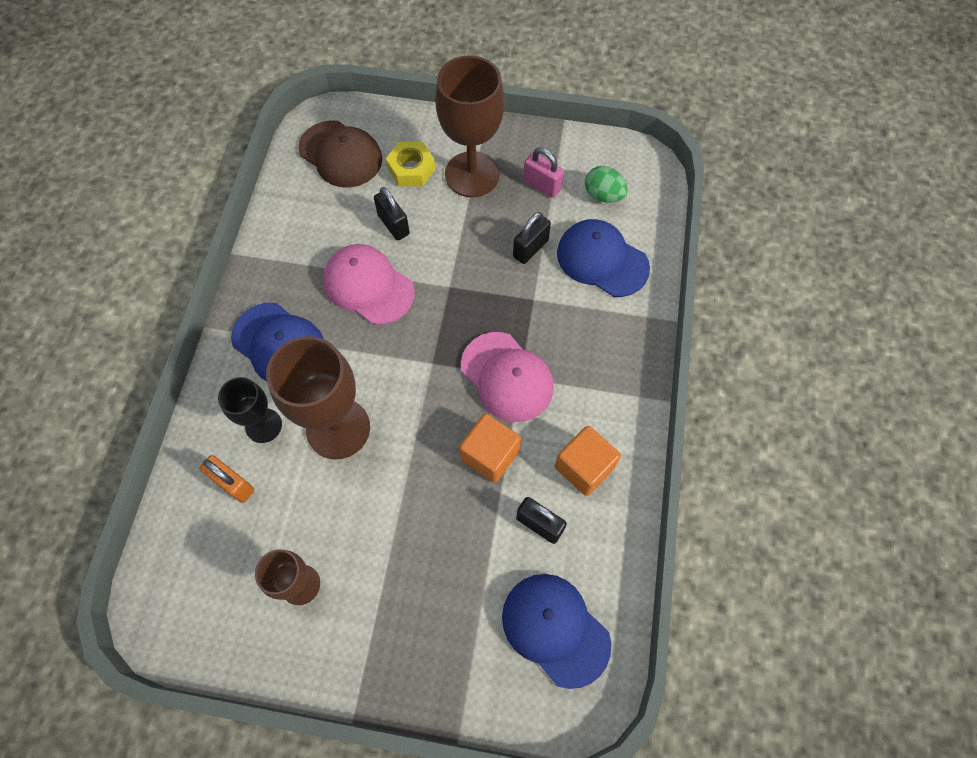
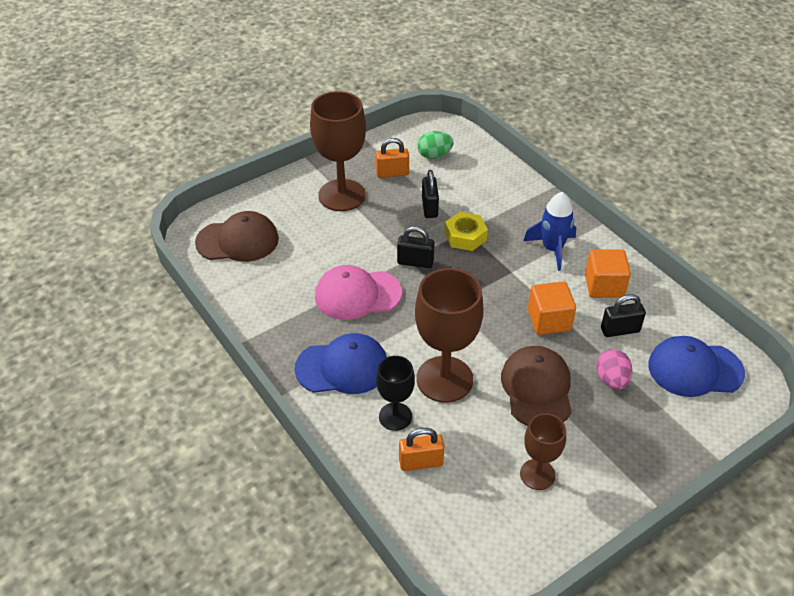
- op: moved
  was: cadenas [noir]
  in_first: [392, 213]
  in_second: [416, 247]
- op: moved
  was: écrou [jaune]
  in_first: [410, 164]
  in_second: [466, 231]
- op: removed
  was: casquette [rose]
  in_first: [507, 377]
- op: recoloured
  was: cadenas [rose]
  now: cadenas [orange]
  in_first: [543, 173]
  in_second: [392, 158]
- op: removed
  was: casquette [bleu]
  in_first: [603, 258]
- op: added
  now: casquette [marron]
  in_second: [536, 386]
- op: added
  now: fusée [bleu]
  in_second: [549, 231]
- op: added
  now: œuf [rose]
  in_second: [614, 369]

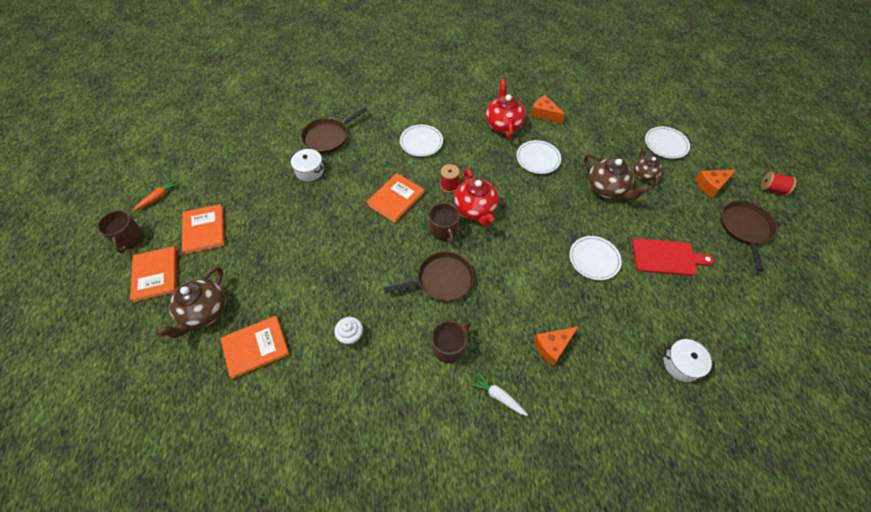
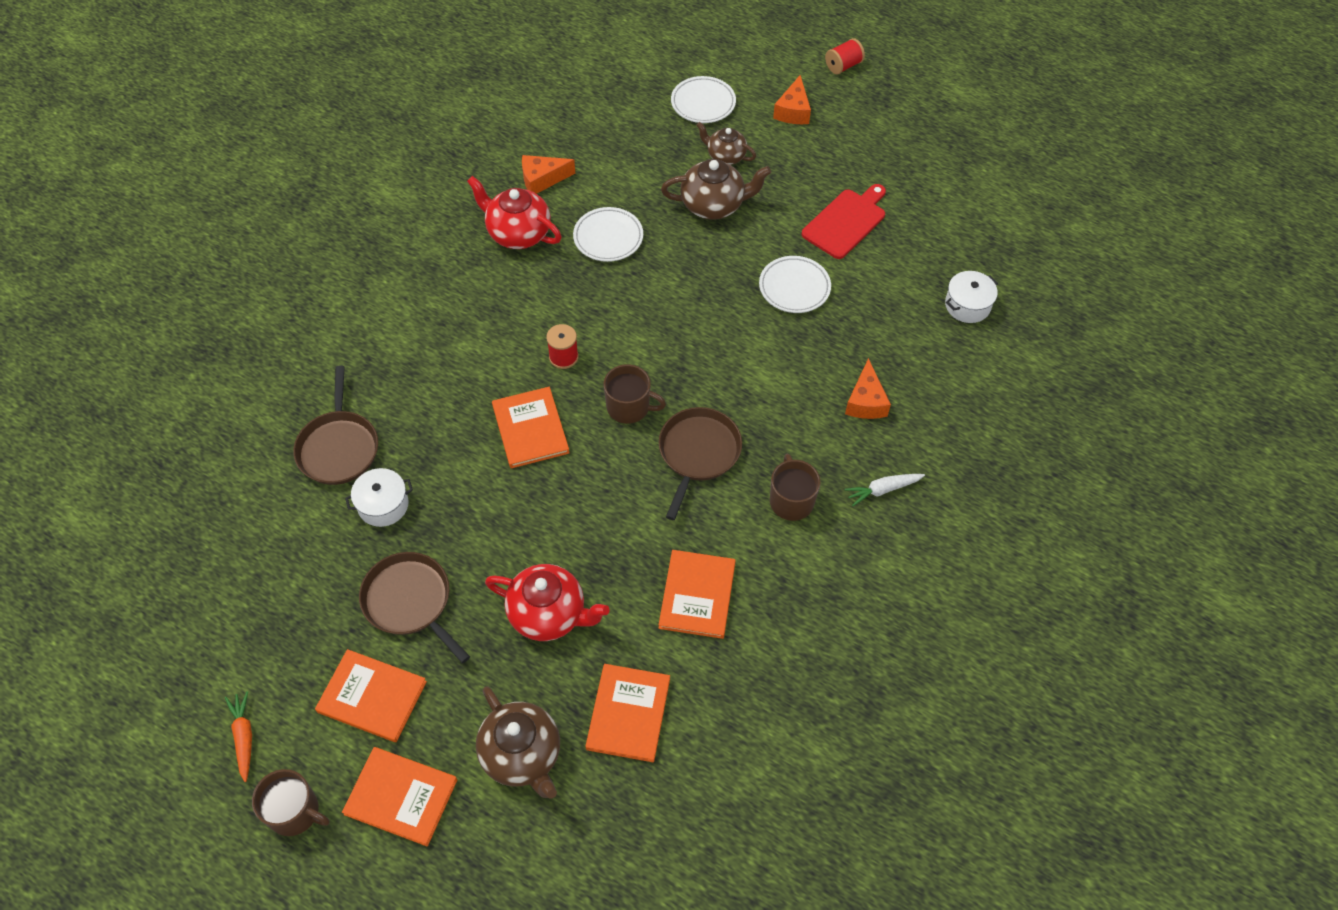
- op: replaced
  was: muffin [blanc]
  now: livre [orange]
  in_first: [348, 331]
  in_second: [697, 594]
- op: removed
  was: assiette [blanc]
  in_first: [421, 141]
- op: moved
  was: théière [rouge]
  in_first: [476, 198]
  in_second: [547, 602]
- op: moved
  was: poêle [marron]
  in_first: [749, 235]
  in_second: [414, 607]

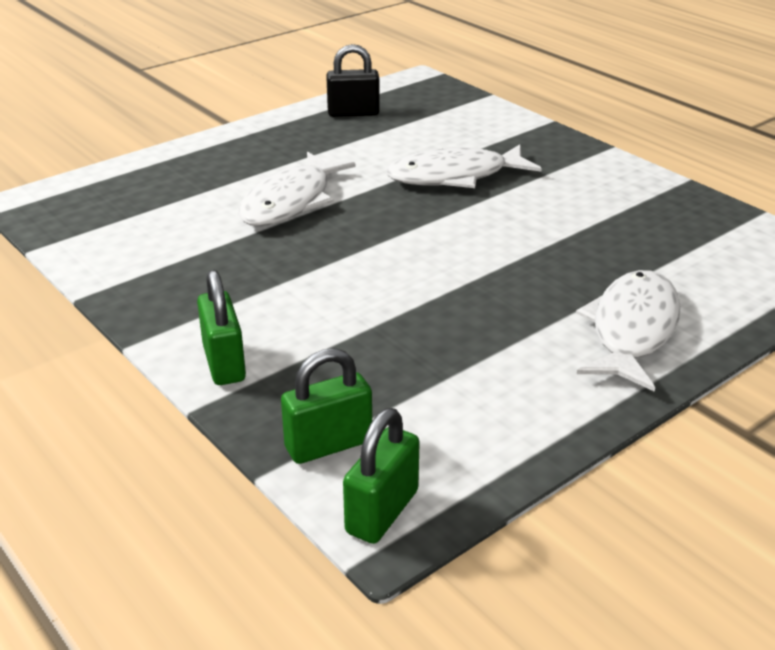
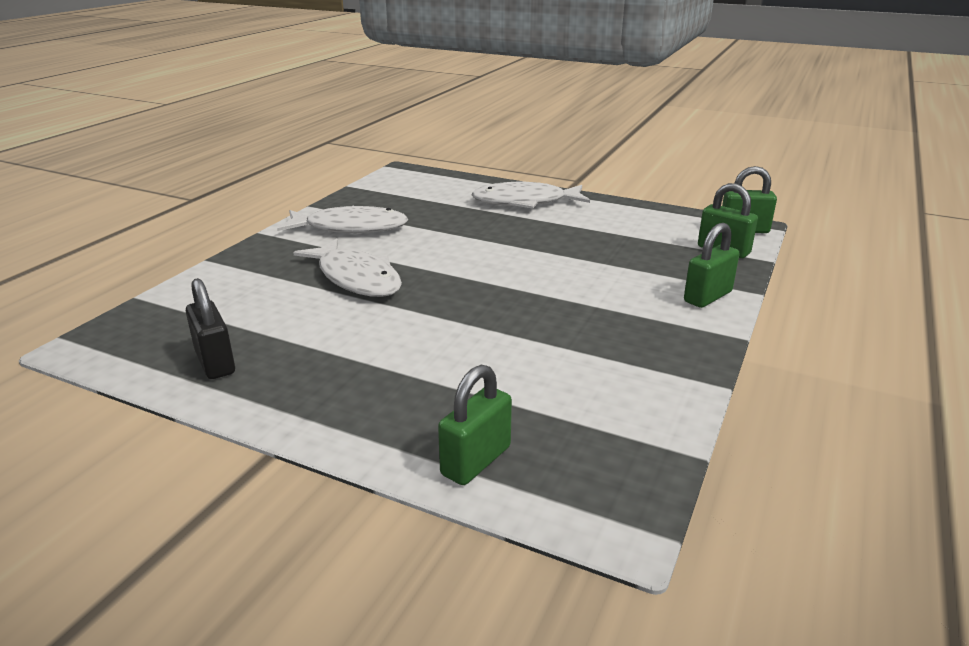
- op: moved
  was: poisson [blanc]
  in_first: [297, 189]
  in_second: [342, 219]
- op: added
  now: cadenas [vert]
  in_second: [475, 425]

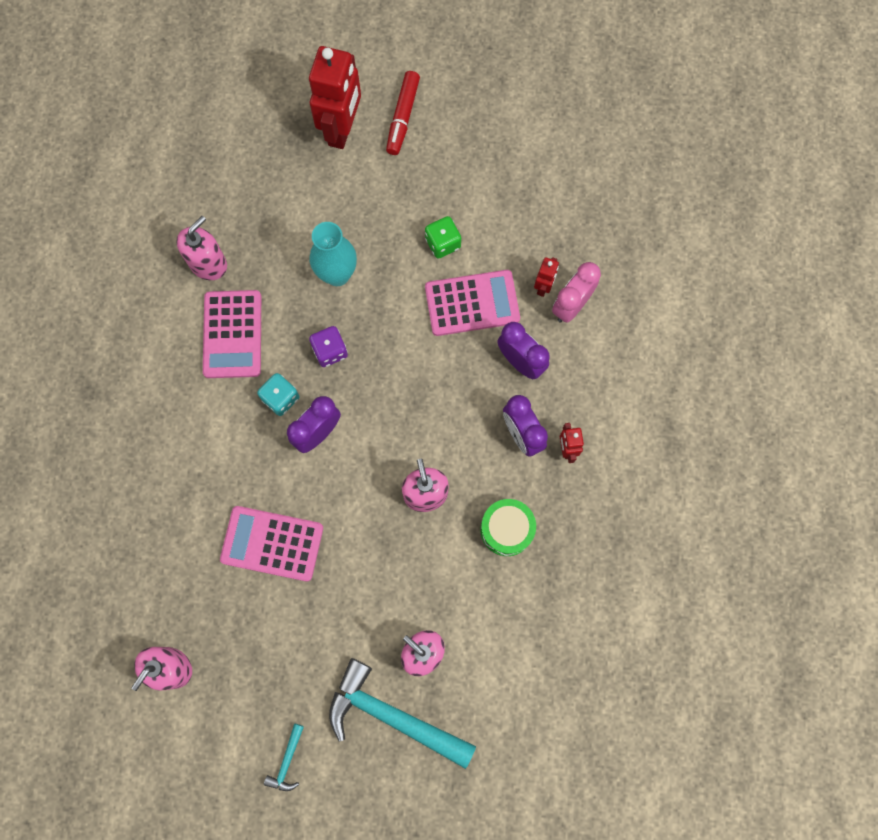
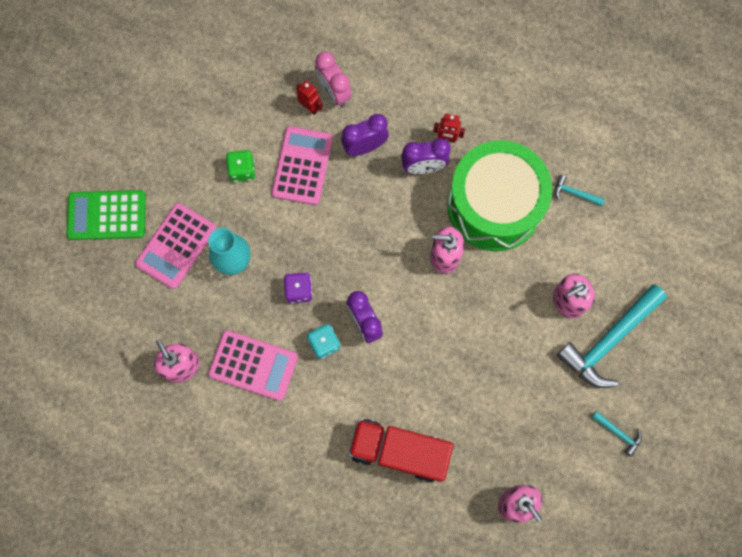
- op: moved
  was: calculatrice [rose]
  in_first: [271, 544]
  in_second: [175, 246]
- op: replaced
  was: robot [rouge]
  now: calculatrice [vert]
  in_first: [335, 97]
  in_second: [106, 215]
- op: removed
  was: feutre [rouge]
  in_first: [403, 113]
- op: resized
  was: tambour [vert]
  in_first: [508, 527]
  in_second: [500, 195]
  ratio: 2.18
- op: added
  now: camion [rouge]
  in_second: [400, 451]
- op: added
  now: marteau [turquoise]
  in_second: [580, 190]

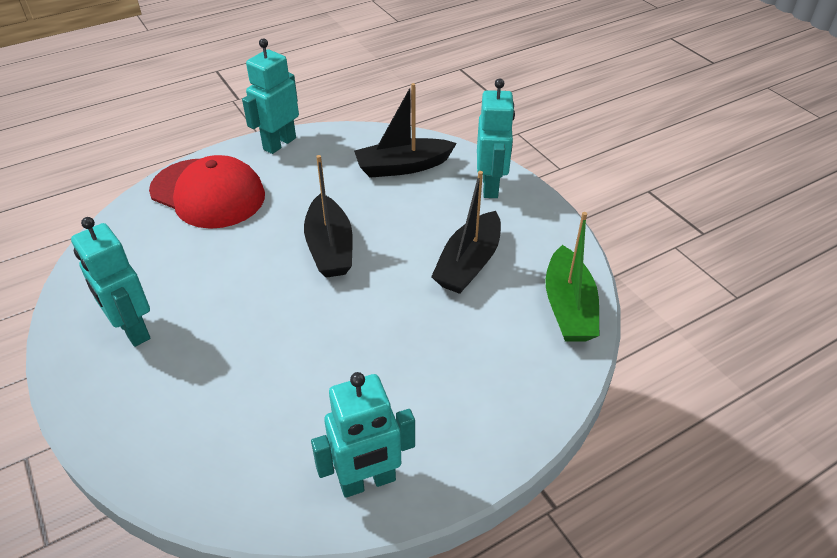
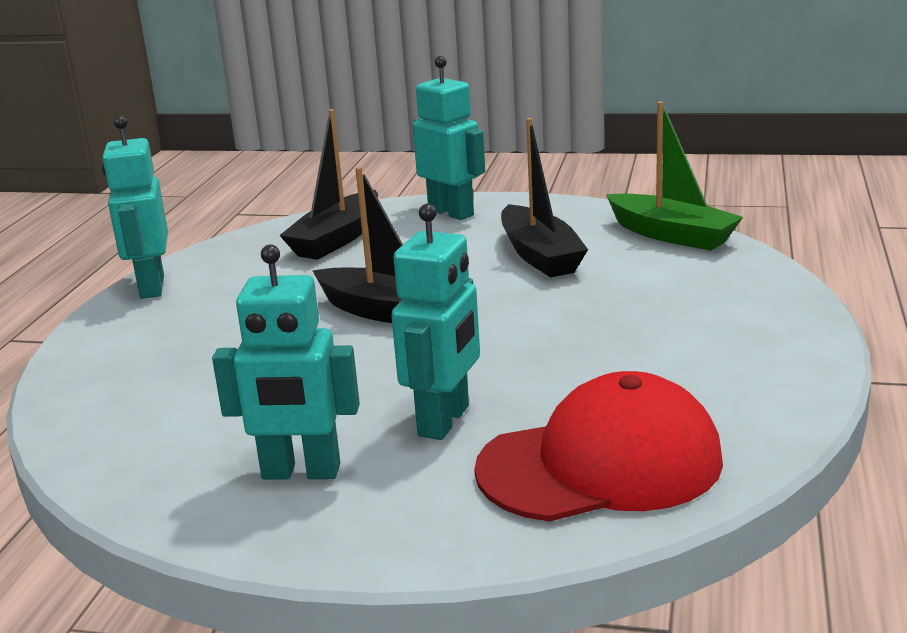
- op: moved
  was: casquette [rouge]
  in_first: [207, 192]
  in_second: [598, 446]
- op: moved
  was: robot [turquoise]
  in_first: [363, 435]
  in_second: [435, 321]

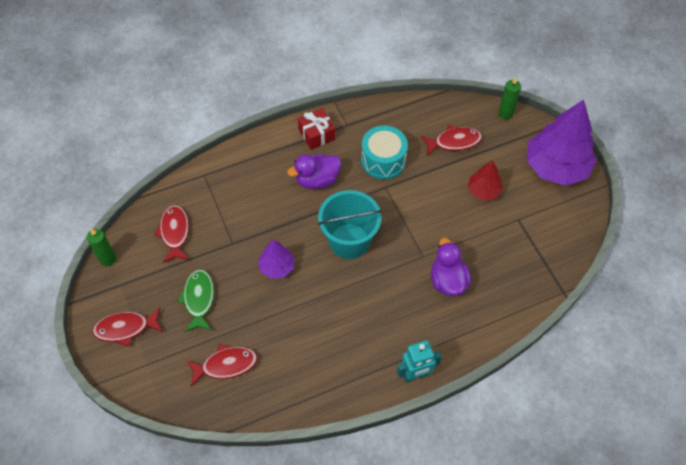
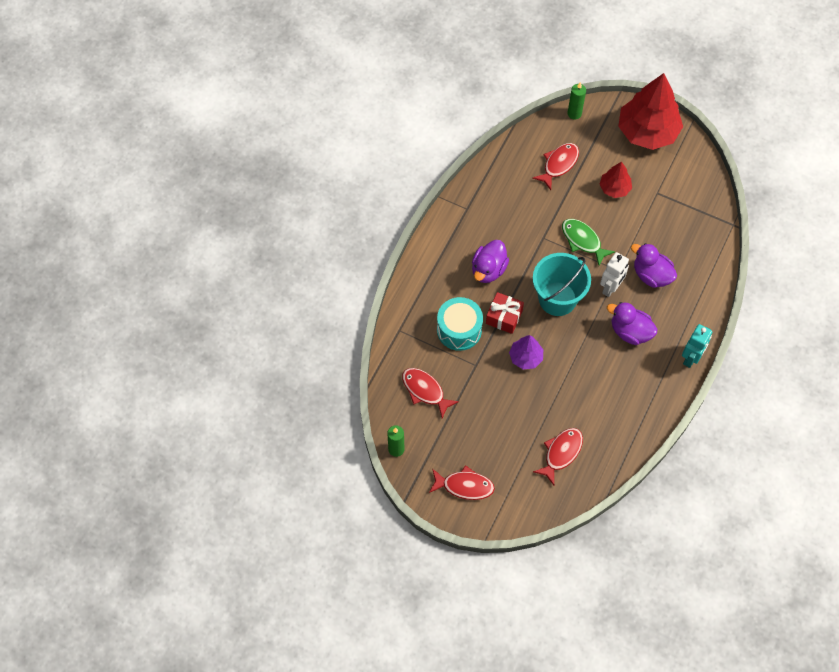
- op: turned
  was: poisson [rouge]
  in_first: [128, 327]
  in_second: [462, 482]
  clockwise: -120
- op: moved
  was: poisson [vert]
  in_first: [195, 300]
  in_second: [588, 242]
- op: moved
  was: cadeau [rouge]
  in_first: [316, 129]
  in_second: [505, 313]
- op: moved
  was: tambour [turquoise]
  in_first: [384, 152]
  in_second: [460, 324]
- op: recoloured
  was: arbre [violet]
  now: arbre [rouge]
  in_first: [562, 143]
  in_second: [650, 111]
- op: added
  now: robot [blanc]
  in_second: [614, 274]
- op: added
  now: canard [violet]
  in_second: [632, 323]

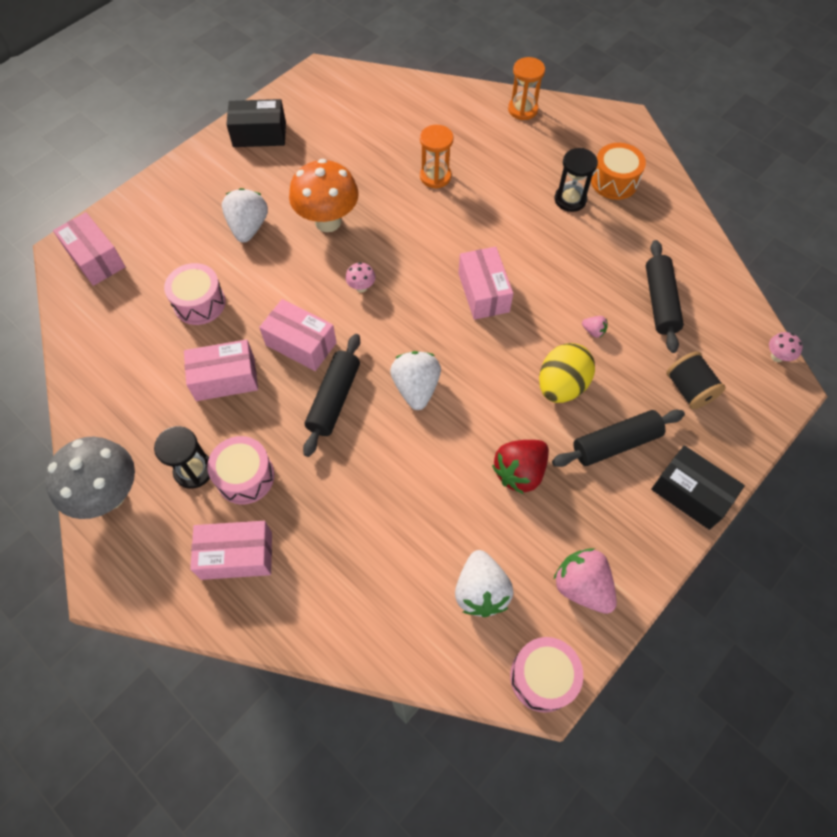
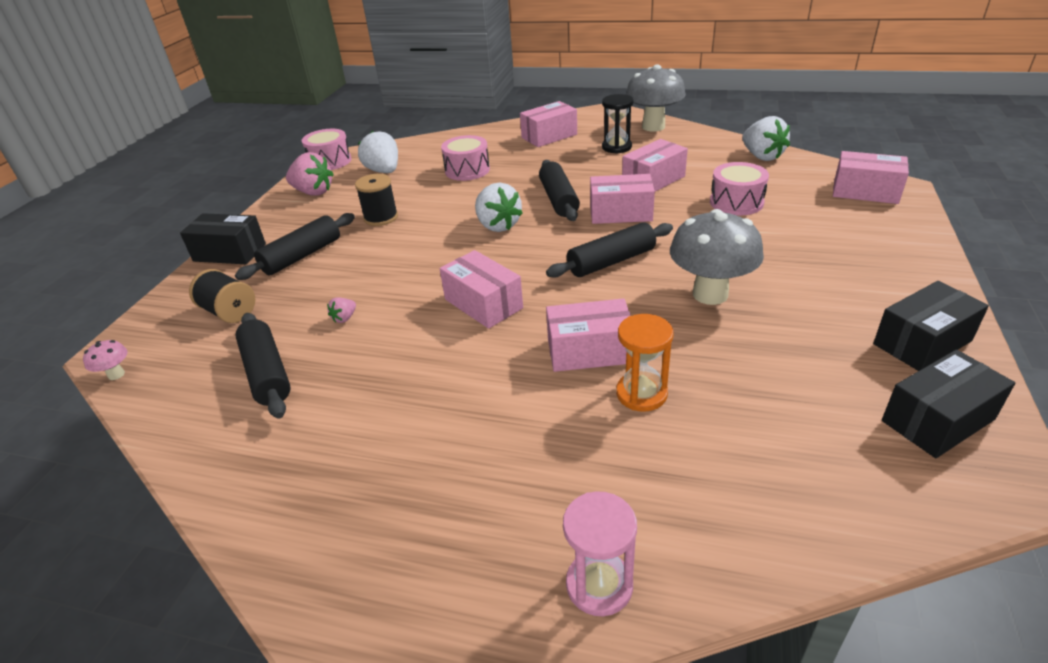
- op: moved
  was: tambour [rose]
  in_first: [240, 470]
  in_second: [465, 158]
- op: moved
  was: fraise [blanc]
  in_first: [245, 215]
  in_second: [766, 138]
- op: recoloured
  was: champignon [orange]
  now: champignon [gris]
  in_first: [324, 195]
  in_second: [717, 257]
- op: replaced
  was: champignon [rose]
  now: rouleau à pâtisserie [noir]
  in_first: [361, 277]
  in_second: [609, 250]
- op: replaced
  was: fraise [rouge]
  now: bobine [noir]
  in_first: [520, 467]
  in_second: [376, 200]
- op: recoloured
  was: sablier [orange]
  now: sablier [rose]
  in_first: [526, 88]
  in_second: [600, 553]
- op: removed
  was: œuf [jaune]
  in_first: [567, 373]
- op: removed
  was: sablier [noir]
  in_first: [576, 180]
- op: turned
  was: fraise [rose]
  in_first: [595, 327]
  in_second: [341, 310]
  clockwise: -60
- op: removed
  was: tambour [orange]
  in_first: [618, 171]
- op: added
  now: boîte [rose]
  in_second: [588, 335]
- op: added
  now: boîte [noir]
  in_second: [948, 403]

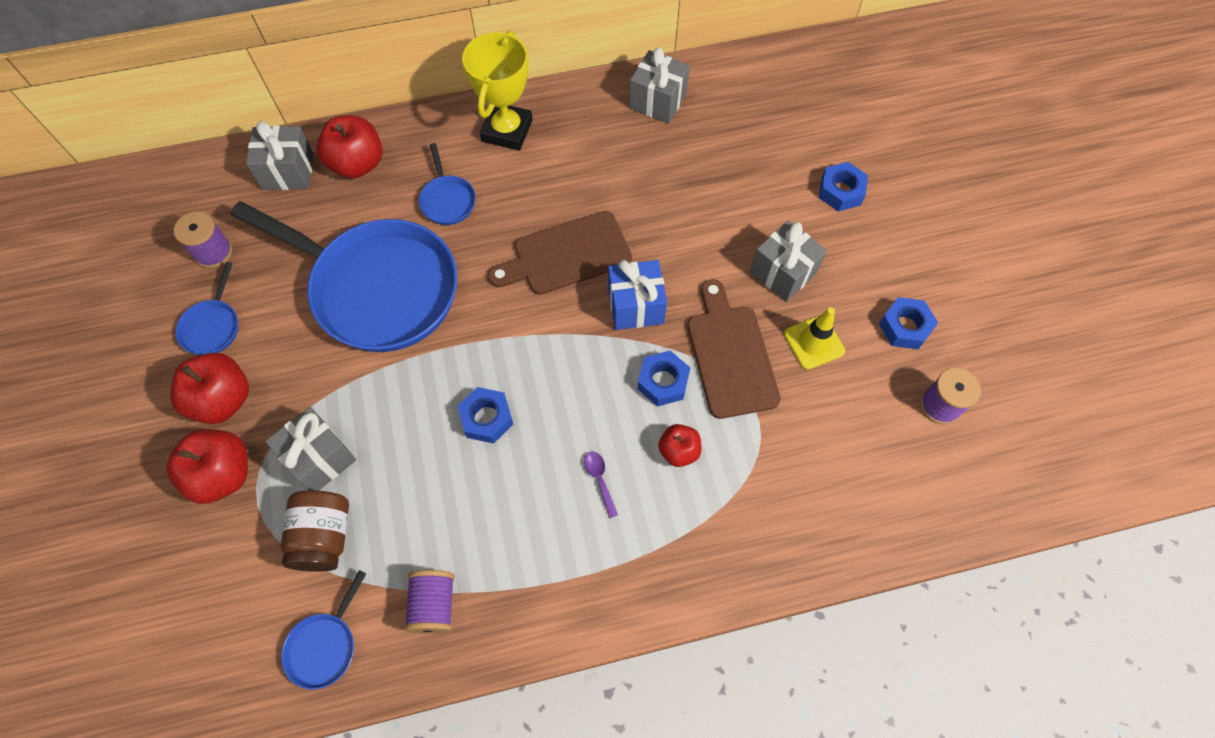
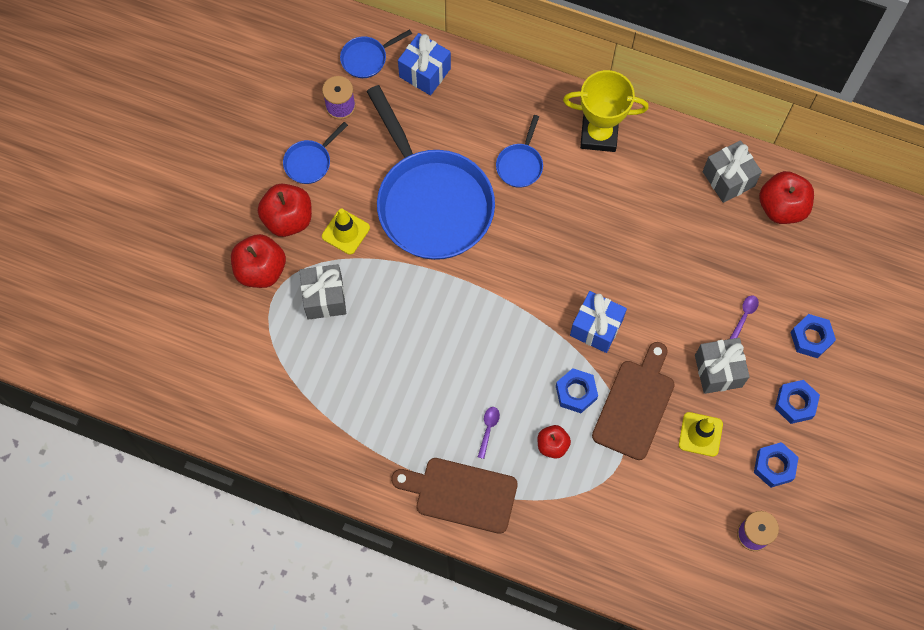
- op: recoloured
  was: cadeau [gris]
  now: cadeau [bleu]
  in_first: [280, 155]
  in_second: [424, 64]
- op: removed
  was: bocal [marron]
  in_first: [315, 531]
- op: moved
  was: poêle [bleu]
  in_first: [323, 630]
  in_second: [376, 53]
- op: moved
  was: pomme [rouge]
  in_first: [349, 147]
  in_second: [786, 197]
- op: removed
  was: bobine [violet]
  in_first: [429, 602]
- op: moved
  was: écrou [bleu]
  in_first: [485, 415]
  in_second: [797, 402]
- op: turned
  was: trophée [jaune]
  in_first: [497, 91]
  in_second: [606, 111]
  clockwise: 45
- op: moved
  was: planche à découper [marron]
  in_first: [560, 253]
  in_second: [454, 496]
- op: added
  now: cône de chantier [jaune]
  in_second: [346, 231]
- op: added
  now: cuillère [violet]
  in_second: [744, 317]

